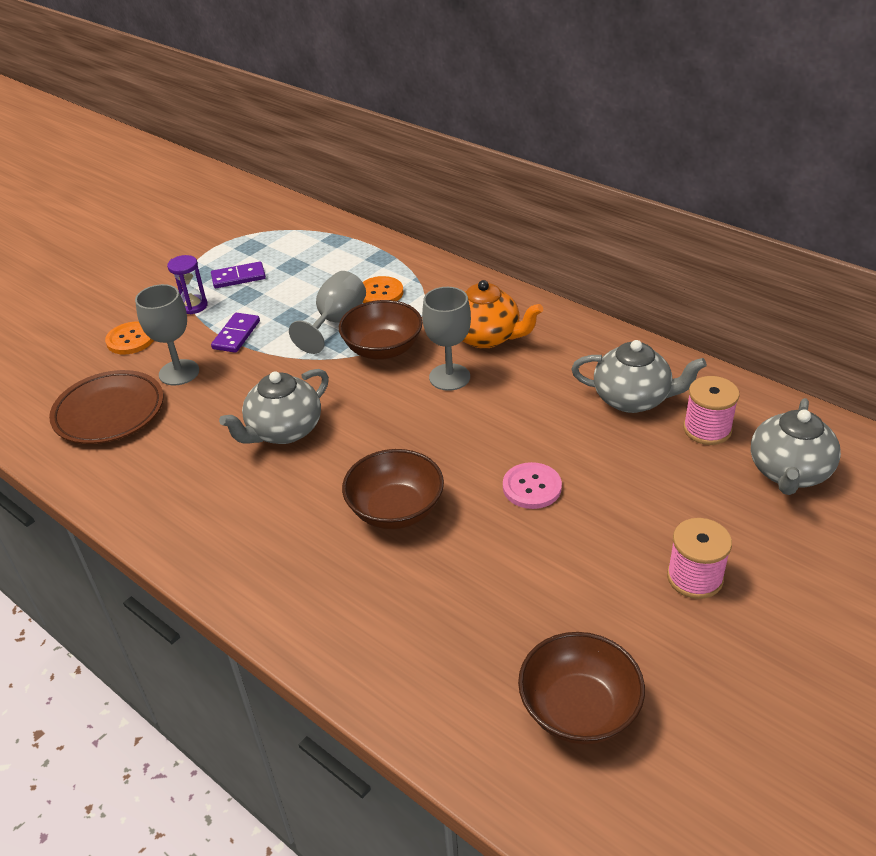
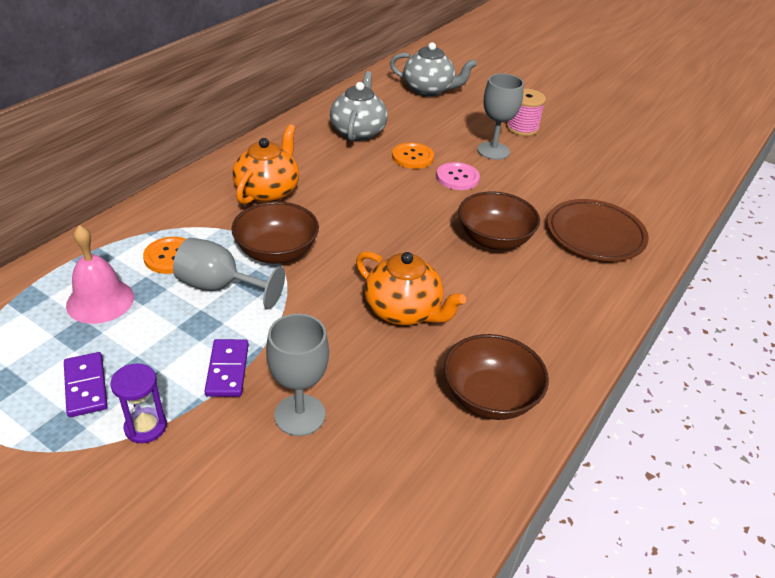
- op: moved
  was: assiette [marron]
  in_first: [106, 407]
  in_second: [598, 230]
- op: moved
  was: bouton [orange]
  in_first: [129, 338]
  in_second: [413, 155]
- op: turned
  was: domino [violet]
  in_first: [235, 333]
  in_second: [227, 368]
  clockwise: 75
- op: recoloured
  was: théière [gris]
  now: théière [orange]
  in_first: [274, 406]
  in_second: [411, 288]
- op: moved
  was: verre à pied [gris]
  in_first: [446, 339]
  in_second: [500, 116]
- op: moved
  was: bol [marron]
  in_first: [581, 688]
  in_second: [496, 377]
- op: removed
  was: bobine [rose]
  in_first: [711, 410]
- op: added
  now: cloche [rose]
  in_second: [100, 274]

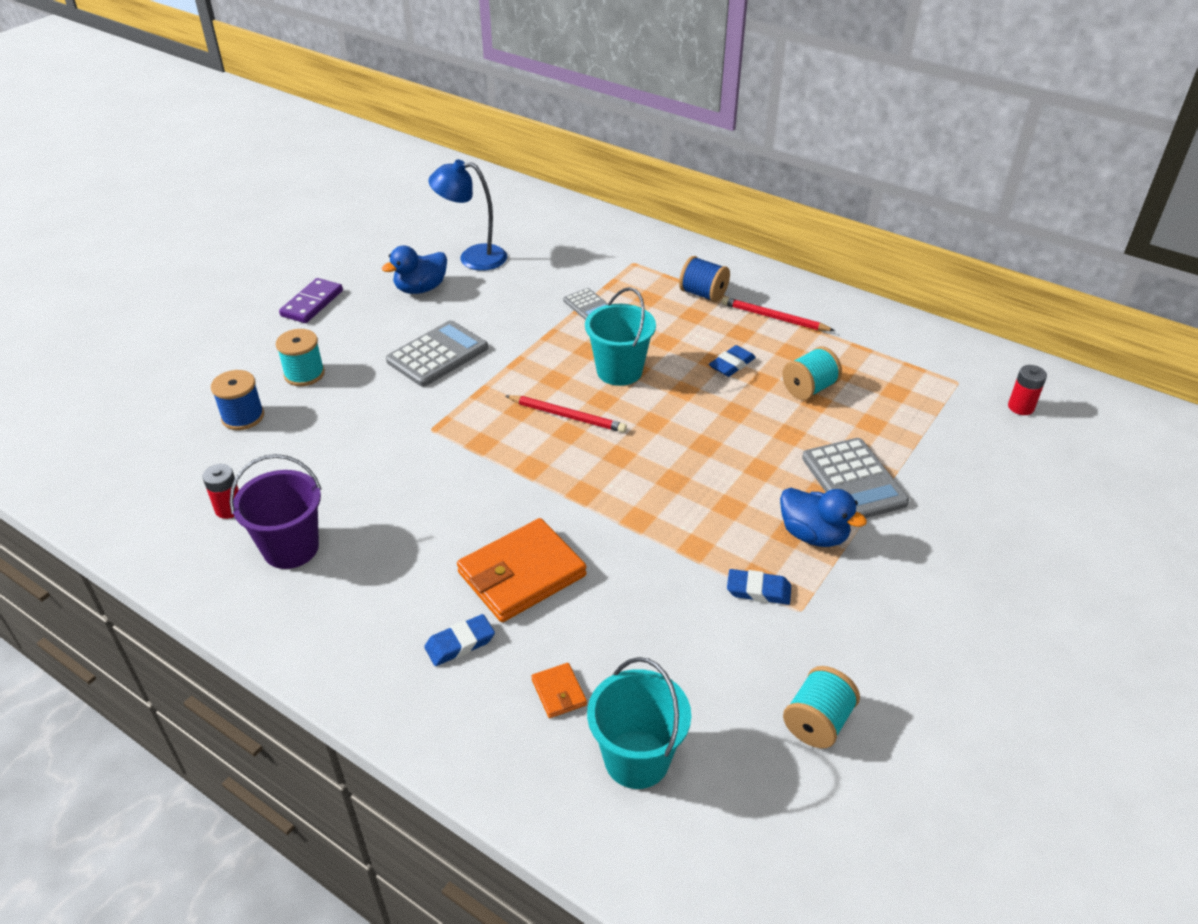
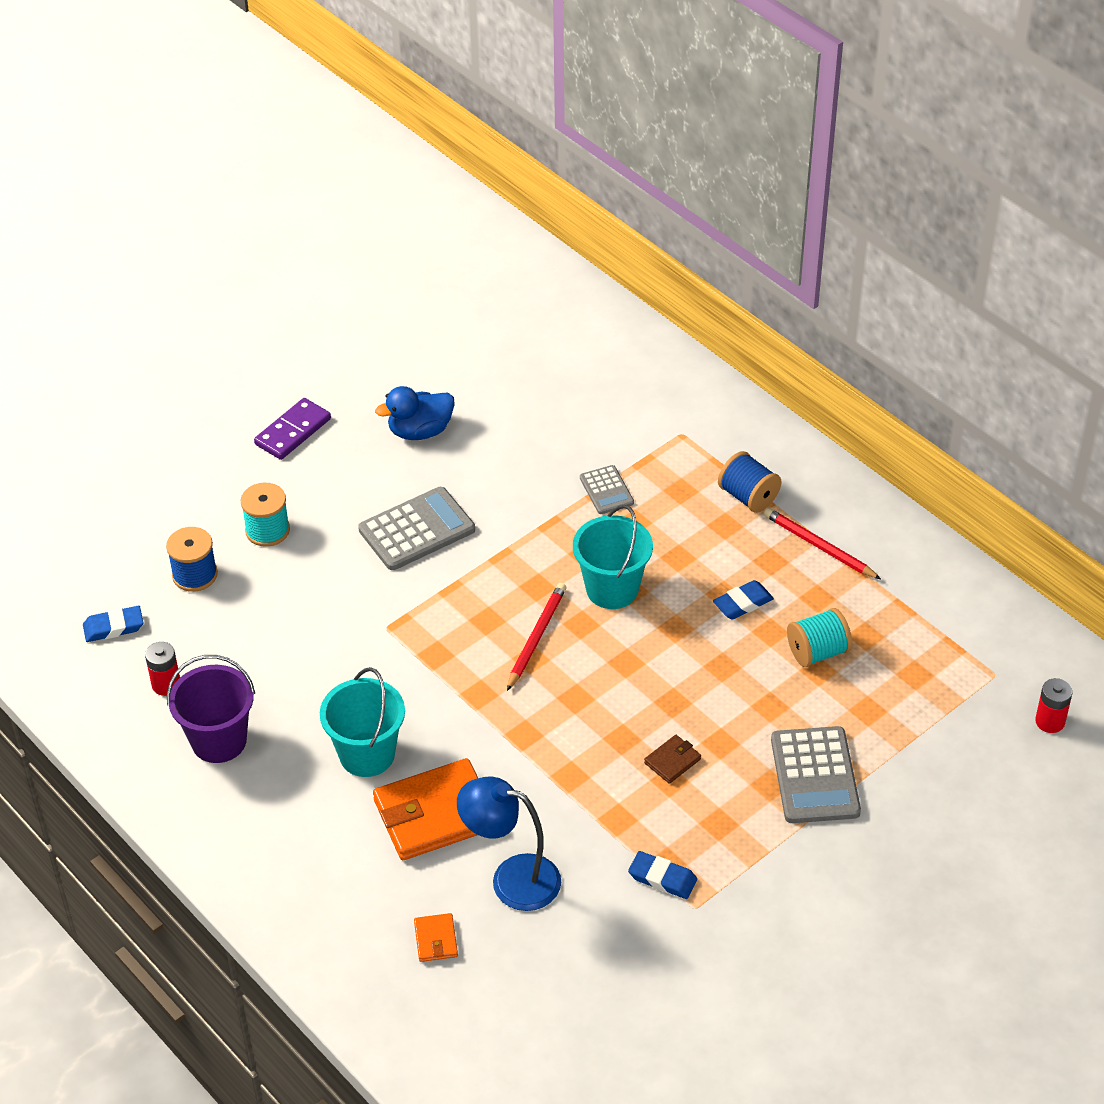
- op: moved
  was: gomme [bleu]
  in_first: [459, 640]
  in_second: [113, 624]
- op: moved
  was: lampe [bleu]
  in_first: [467, 215]
  in_second: [509, 844]
- op: turned
  was: crayon [rouge]
  in_first: [566, 414]
  in_second: [536, 637]
  clockwise: -105
- op: moved
  was: seau [turquoise]
  in_first: [639, 723]
  in_second: [362, 722]
- op: removed
  was: canard [bleu]
  in_first: [823, 517]
- op: removed
  was: bobine [turquoise]
  in_first: [821, 707]
- op: added
  now: portefeuille [marron]
  in_second: [672, 759]

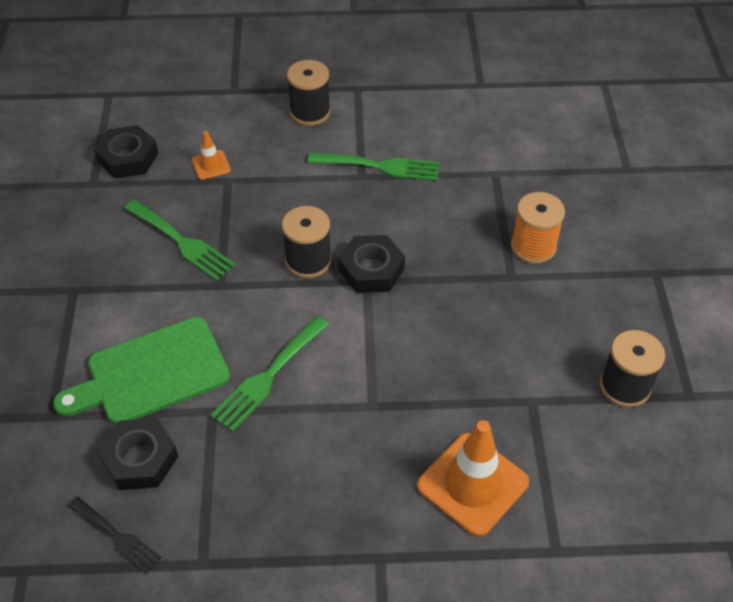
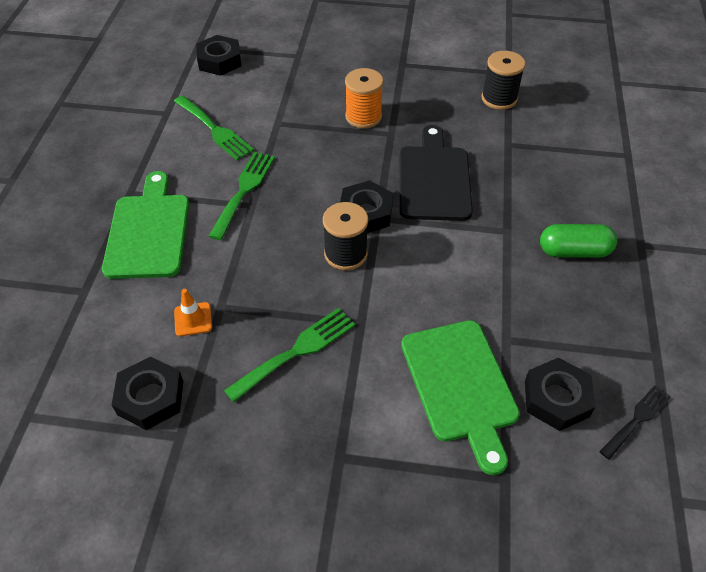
- op: moved
  was: fourchette [vert]
  in_first: [270, 374]
  in_second: [214, 128]
- op: replaced
  was: bobine [noir]
  now: planche à découper [vert]
  in_first: [309, 93]
  in_second: [145, 225]
- op: removed
  was: cône de chantier [orange]
  in_first: [473, 478]
- op: added
  now: écrou [noir]
  in_second: [218, 55]
- op: added
  now: planche à découper [noir]
  in_second: [436, 173]
- op: added
  now: gélule [vert]
  in_second: [578, 241]

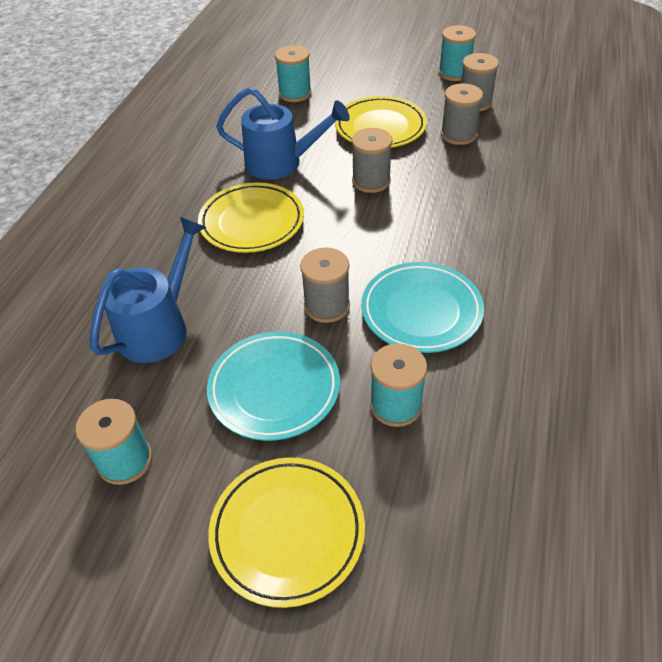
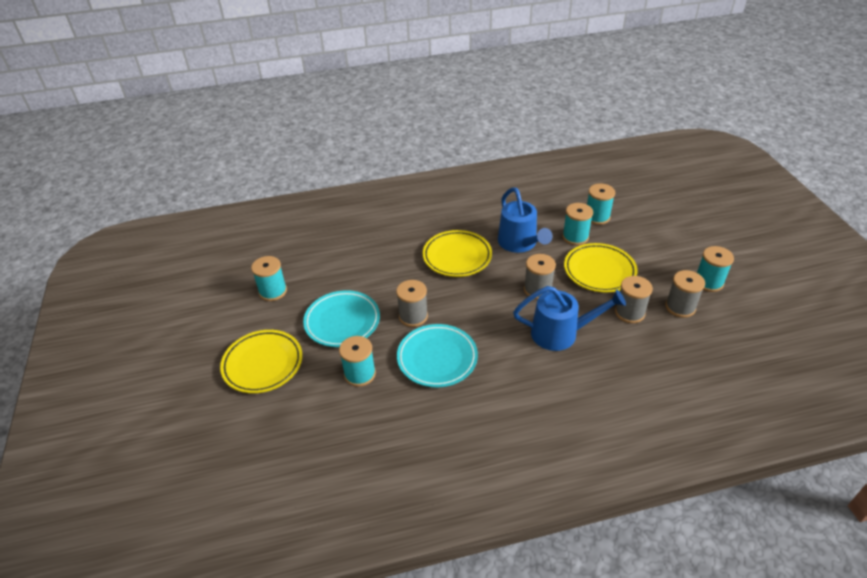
- op: moved
  was: arrosoir [bleu]
  in_first: [148, 290]
  in_second: [569, 318]
- op: added
  now: bobine [turquoise]
  in_second: [577, 224]

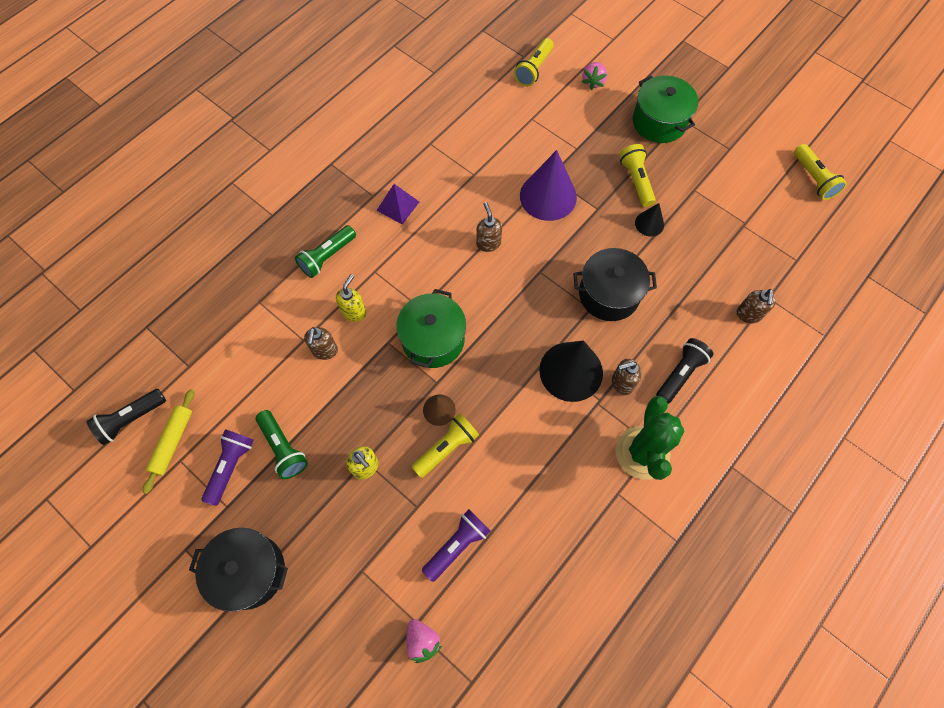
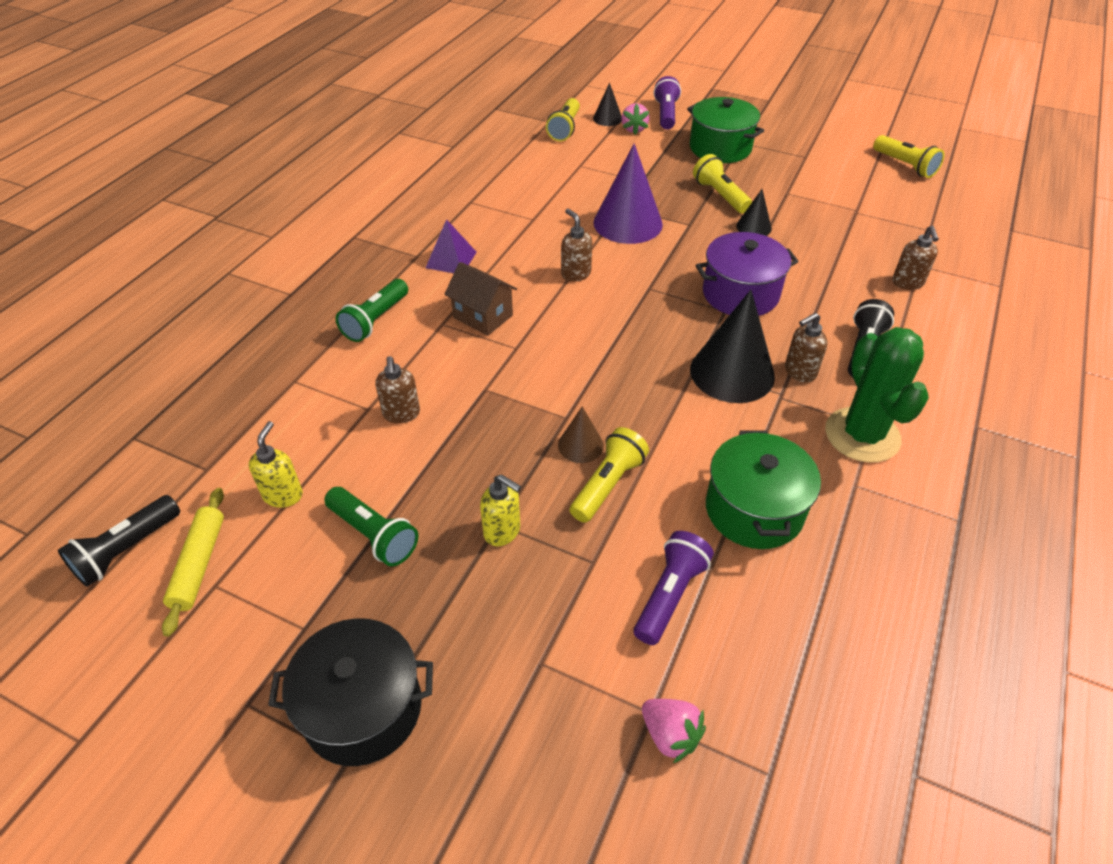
- op: moved
  was: lampe de poche [violet]
  in_first: [228, 467]
  in_second: [667, 102]
- op: moved
  was: distributeur de savon [jaune]
  in_first: [351, 298]
  in_second: [276, 464]
- op: moved
  was: marmite [vert]
  in_first: [431, 328]
  in_second: [763, 489]
- op: recoloured
  was: marmite [noir]
  now: marmite [violet]
  in_first: [615, 284]
  in_second: [747, 274]
- op: added
  now: maison [marron]
  in_second: [480, 299]
- op: added
  now: cône [noir]
  in_second: [607, 104]

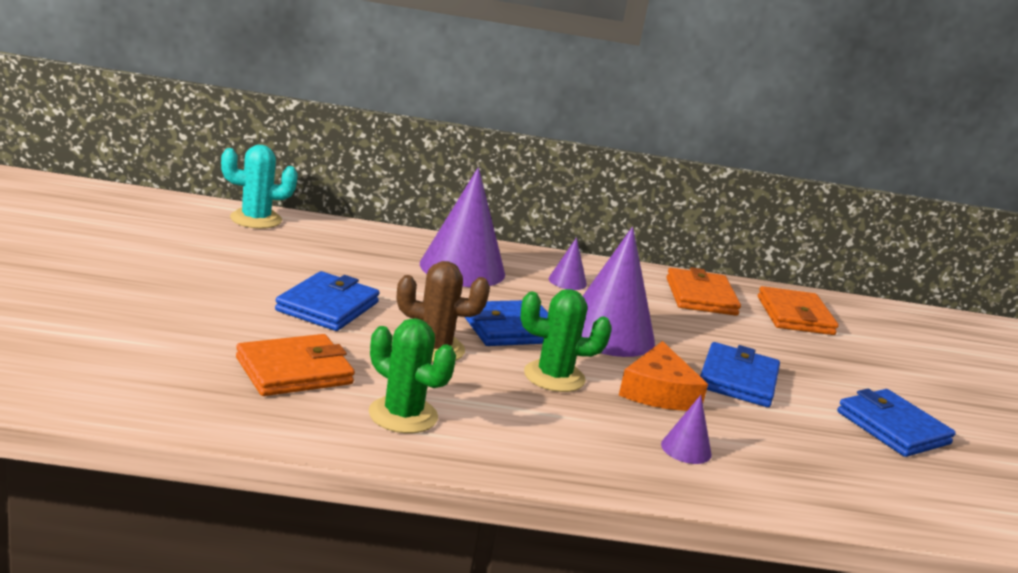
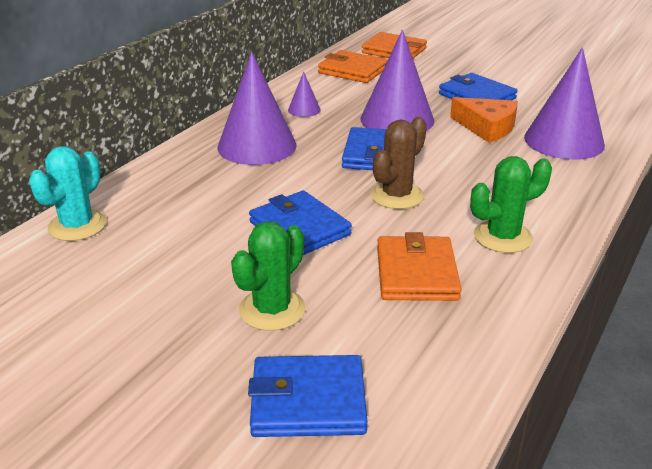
- op: moved
  was: cactus [vert]
  in_first: [566, 340]
  in_second: [268, 276]
- op: resized
  was: cône [violet]
  in_first: [686, 429]
  in_second: [564, 104]
  ratio: 2.2
- op: moved
  was: portefeuille [bleu]
  in_first: [896, 423]
  in_second: [308, 396]

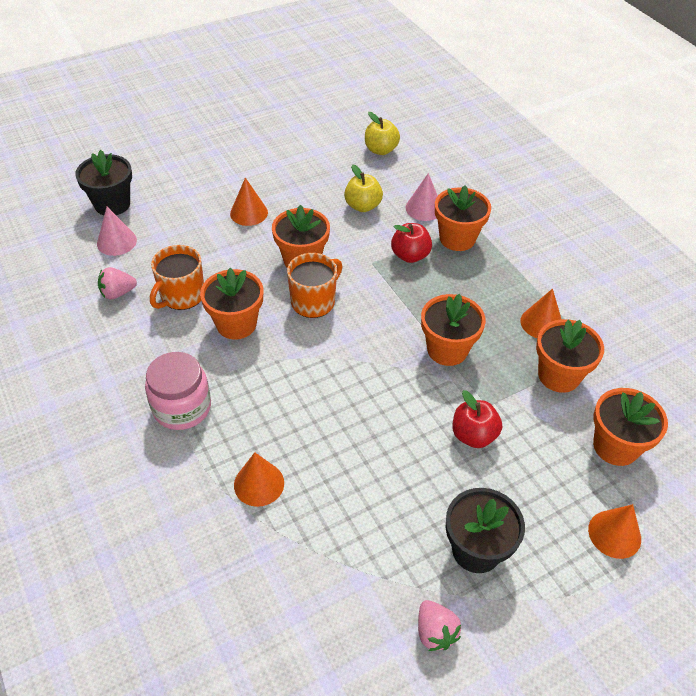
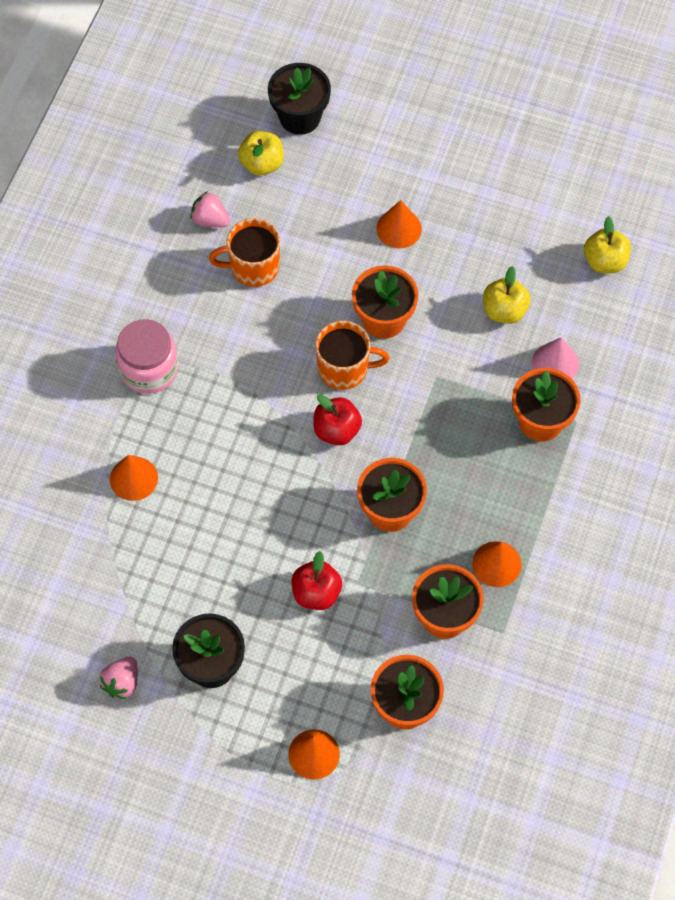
- op: replaced
  was: cône [rose]
  now: pomme [jaune]
  in_first: [117, 231]
  in_second: [261, 153]
- op: removed
  was: pot de fleurs [orange]
  in_first: [232, 304]
- op: moved
  was: pomme [rouge]
  in_first: [411, 243]
  in_second: [337, 419]

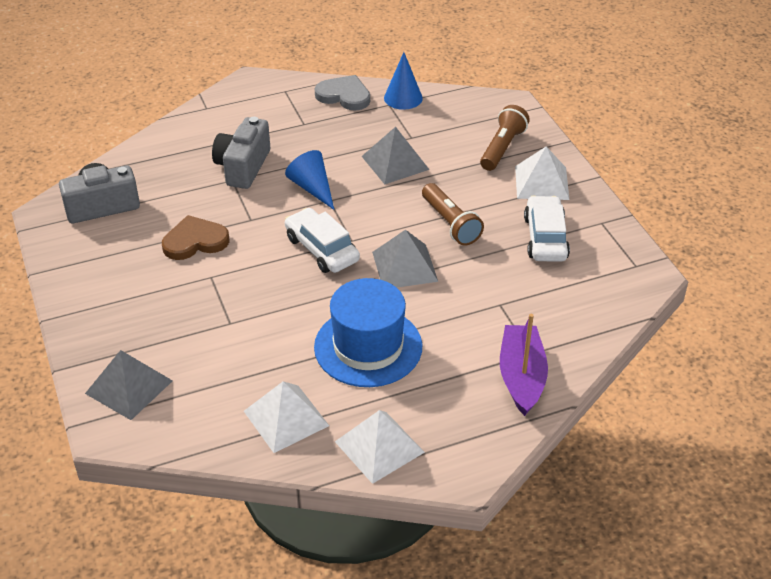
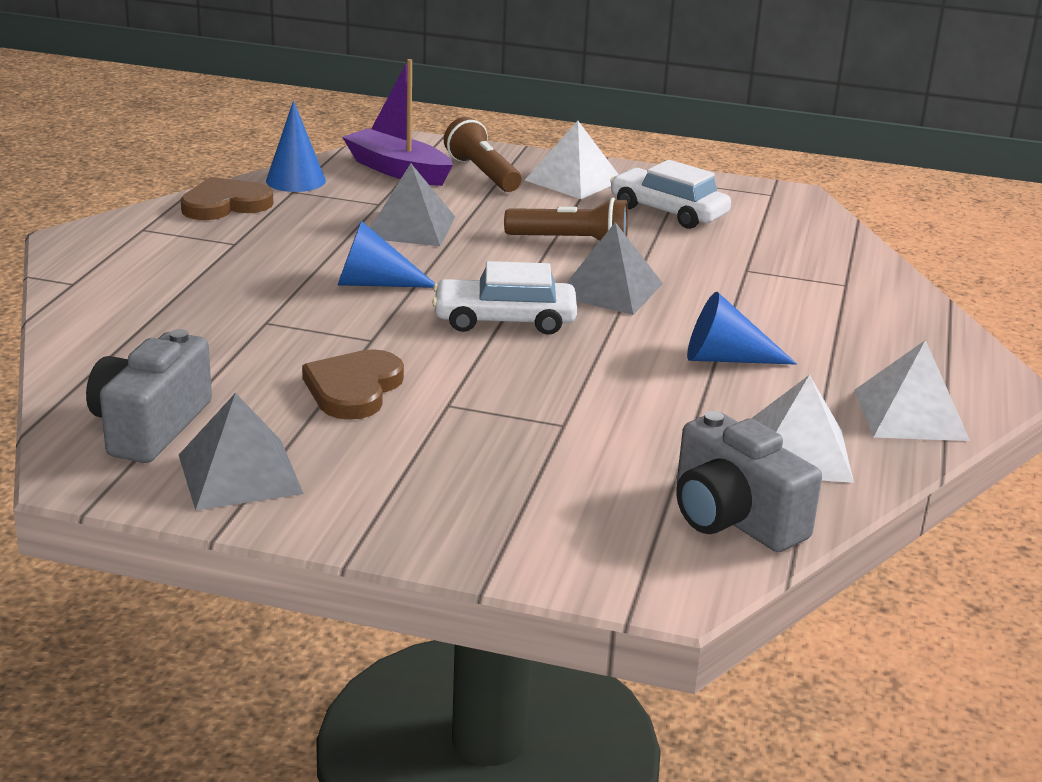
- op: moved
  was: pyramide [gris]
  in_first: [129, 385]
  in_second: [241, 452]
- op: moved
  was: appareil photo [gris]
  in_first: [241, 153]
  in_second: [749, 481]
- op: replaced
  was: chapeau [bleu]
  now: cône [bleu]
  in_first: [368, 332]
  in_second: [742, 328]
- op: recoloured
  was: cœur [gris]
  now: cœur [marron]
  in_first: [342, 93]
  in_second: [226, 198]
- op: moved
  was: bateau [violet]
  in_first: [524, 365]
  in_second: [397, 122]

